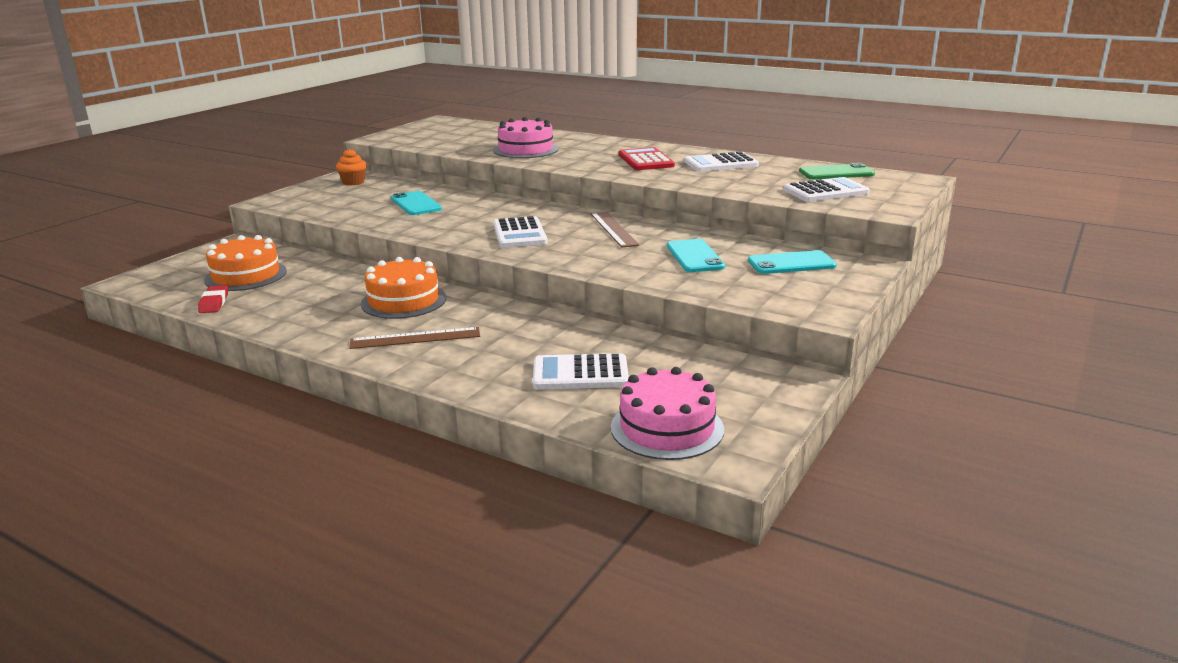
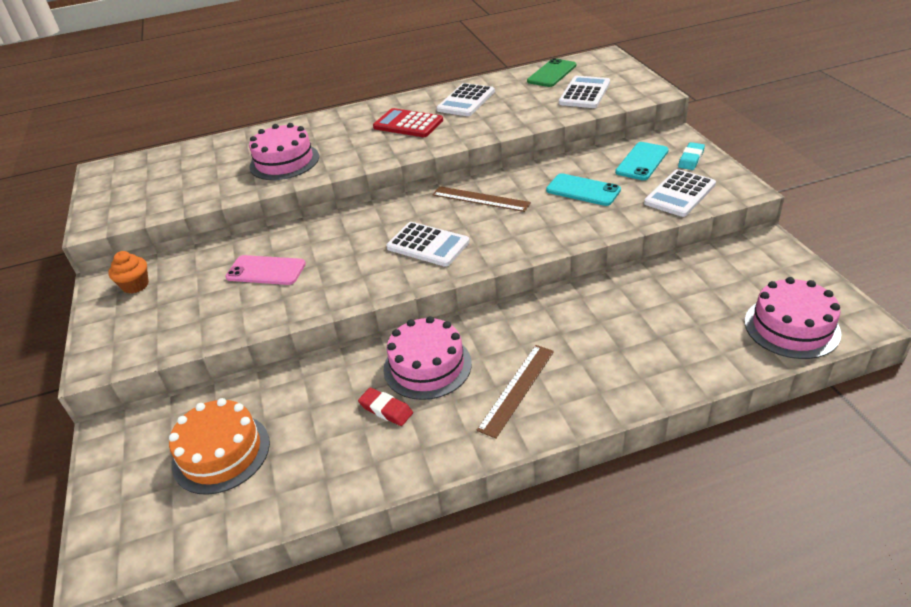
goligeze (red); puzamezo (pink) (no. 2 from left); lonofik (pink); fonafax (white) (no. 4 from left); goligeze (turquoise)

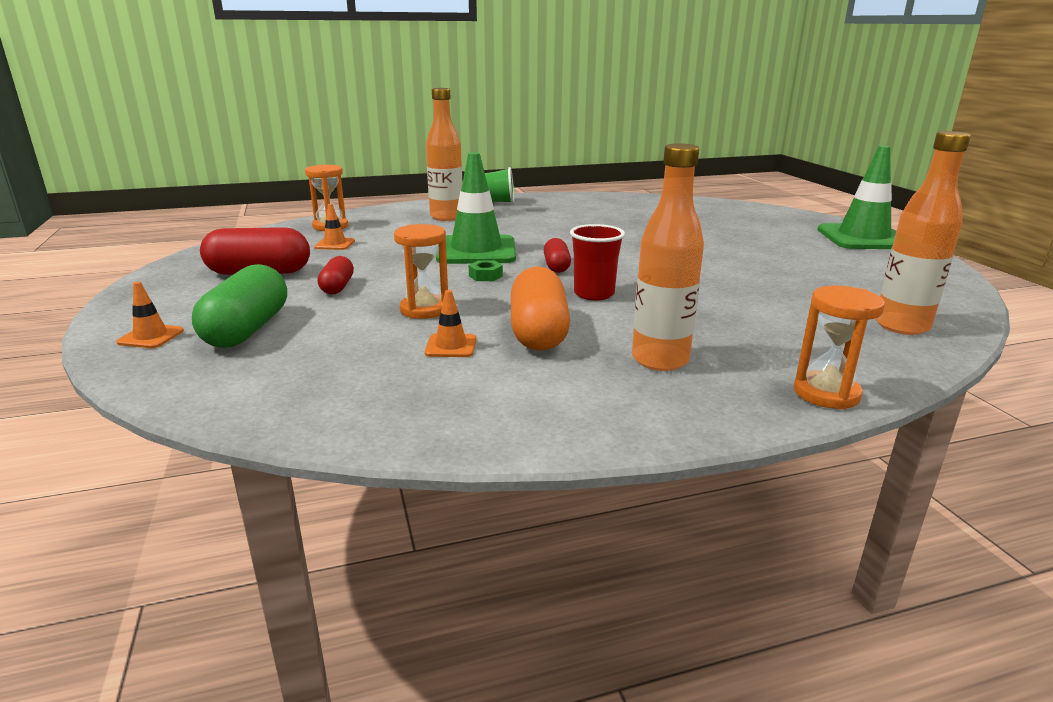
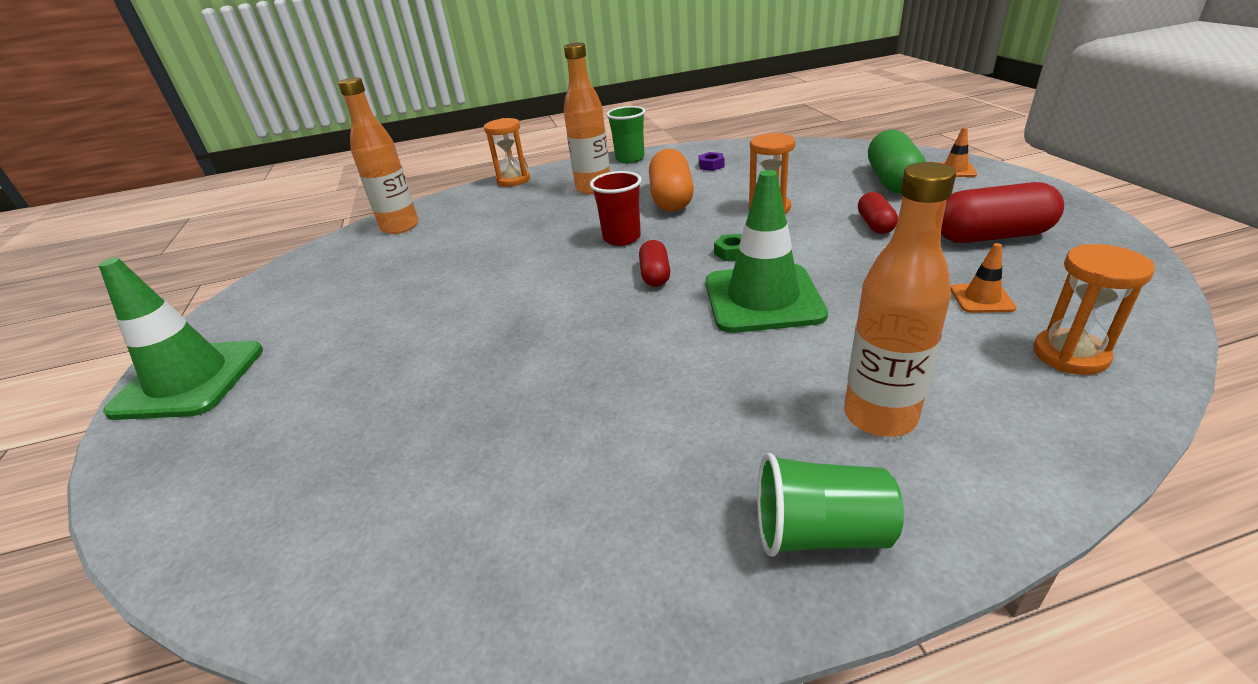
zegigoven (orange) (no. 3 from left in the first image); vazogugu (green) (no. 1 from left); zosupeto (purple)

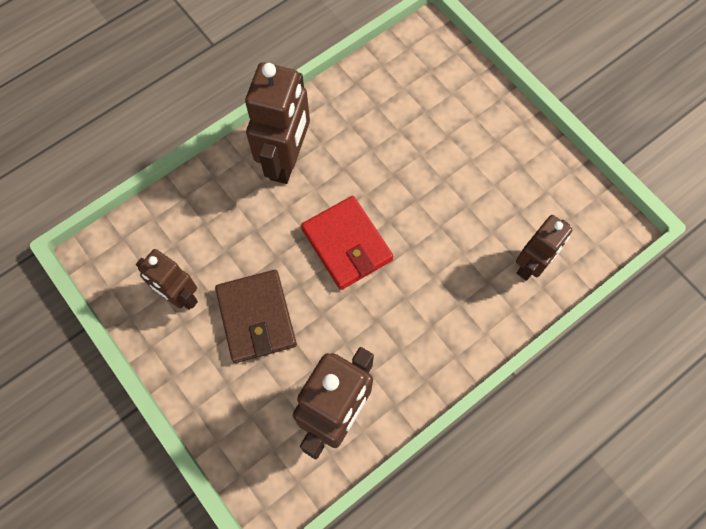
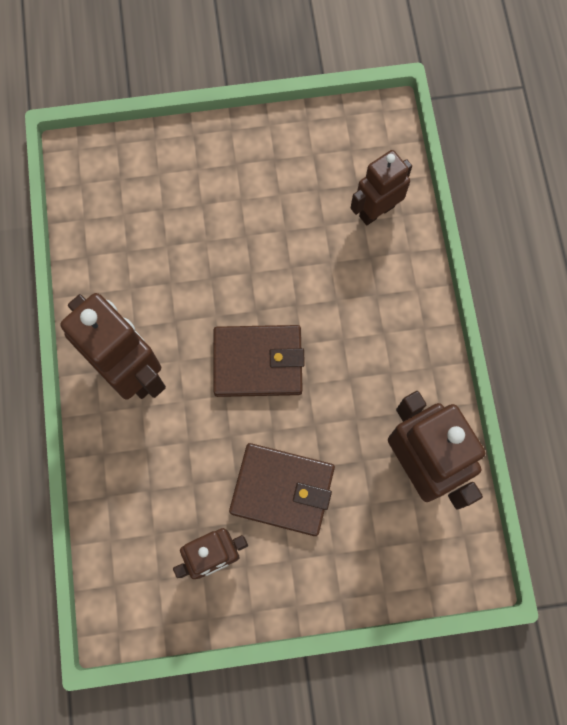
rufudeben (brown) (no. 1 from left); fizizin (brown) (no. 3 from left)

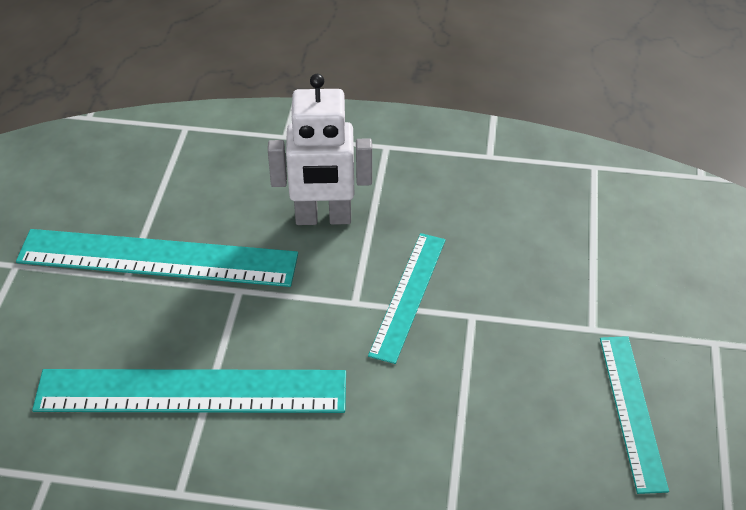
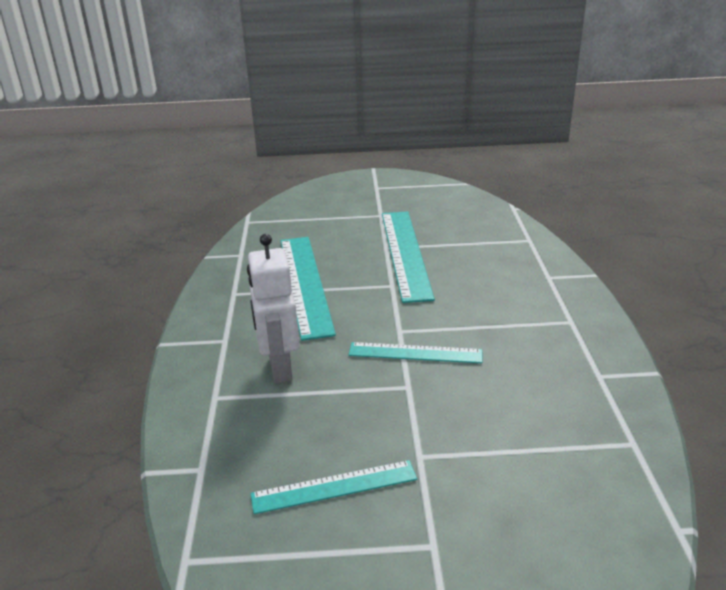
fizizin (white)

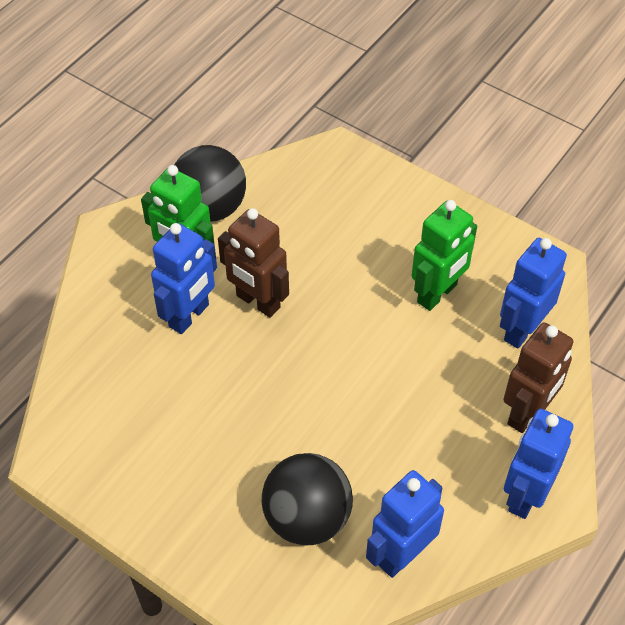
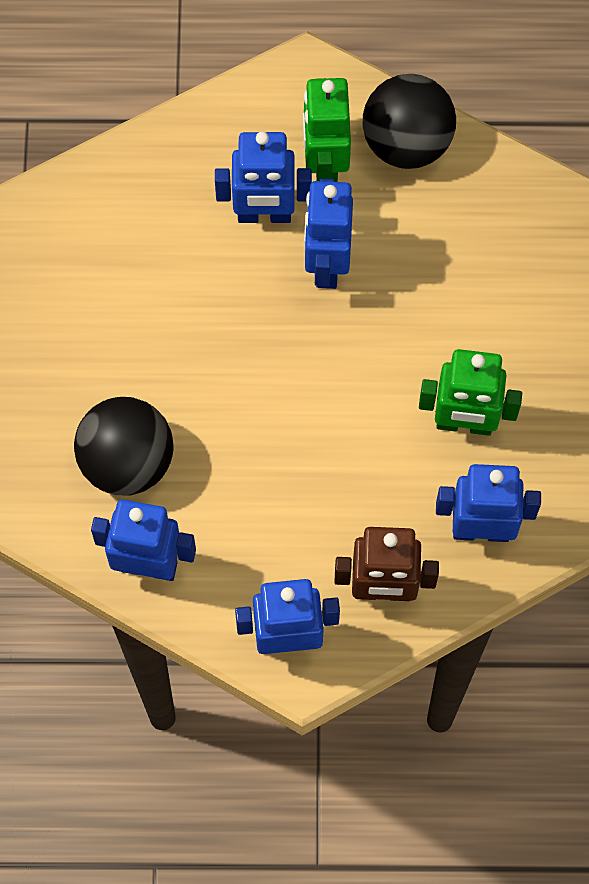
fizizin (blue) (no. 4 from left)

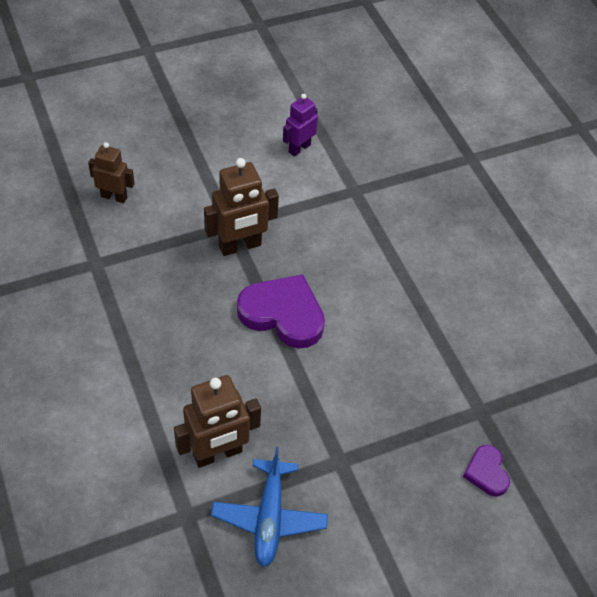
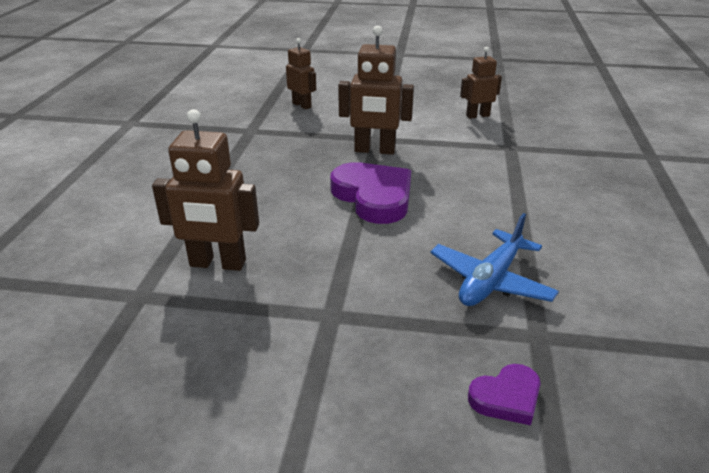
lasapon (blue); fizizin (brown) (no. 4 from left); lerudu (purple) (no. 2 from left)

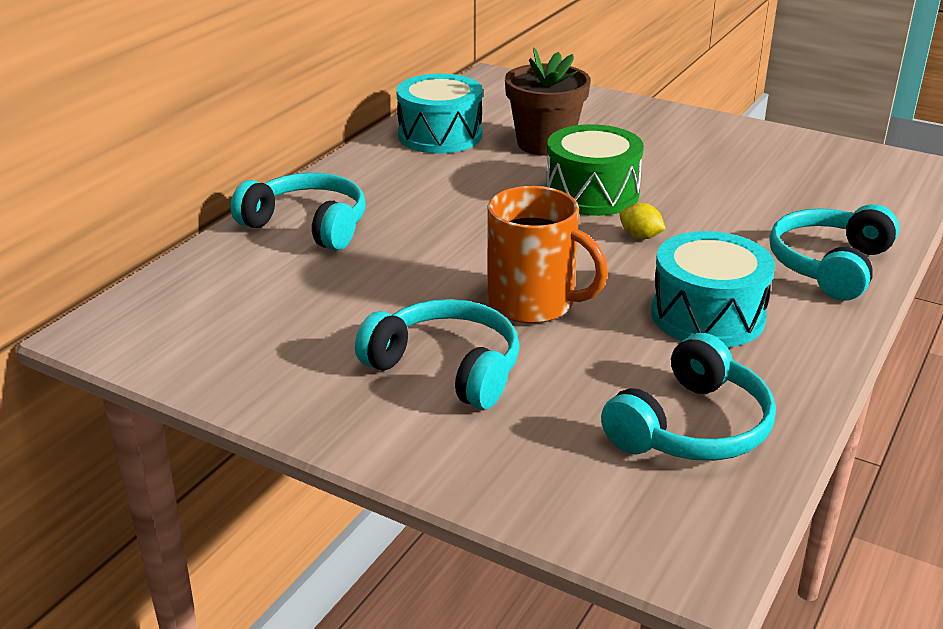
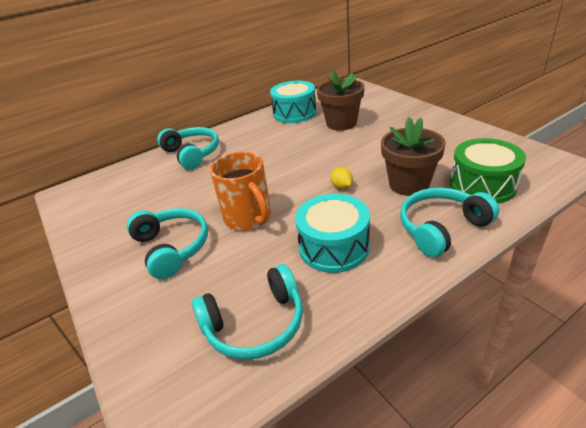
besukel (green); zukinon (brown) (no. 2 from left)

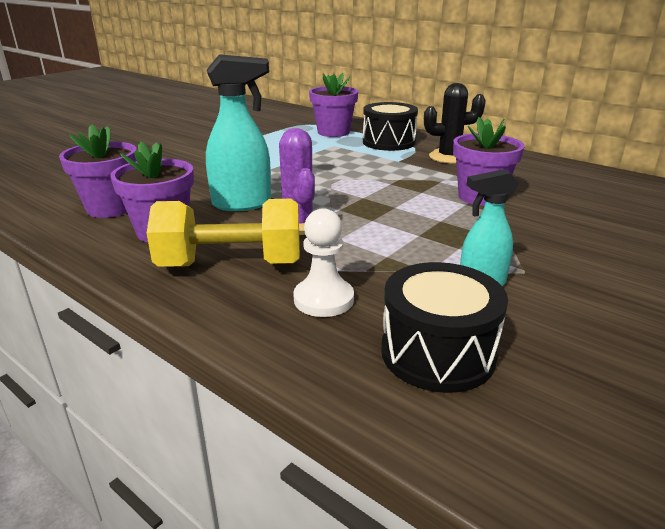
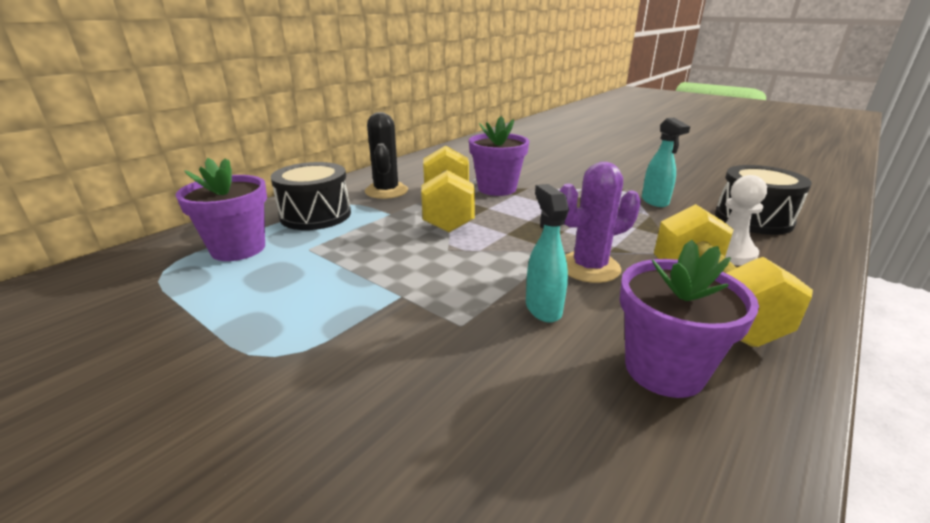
zukinon (purple) (no. 1 from left in the first image); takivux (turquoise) (no. 1 from left); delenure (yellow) (no. 1 from left)

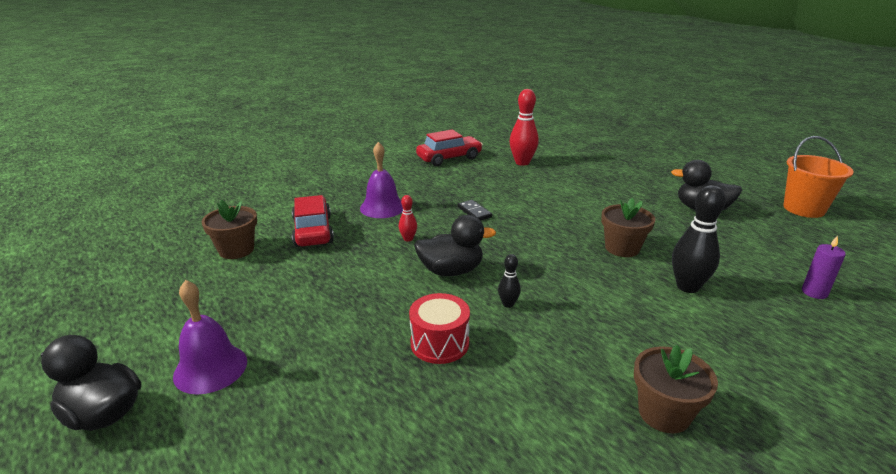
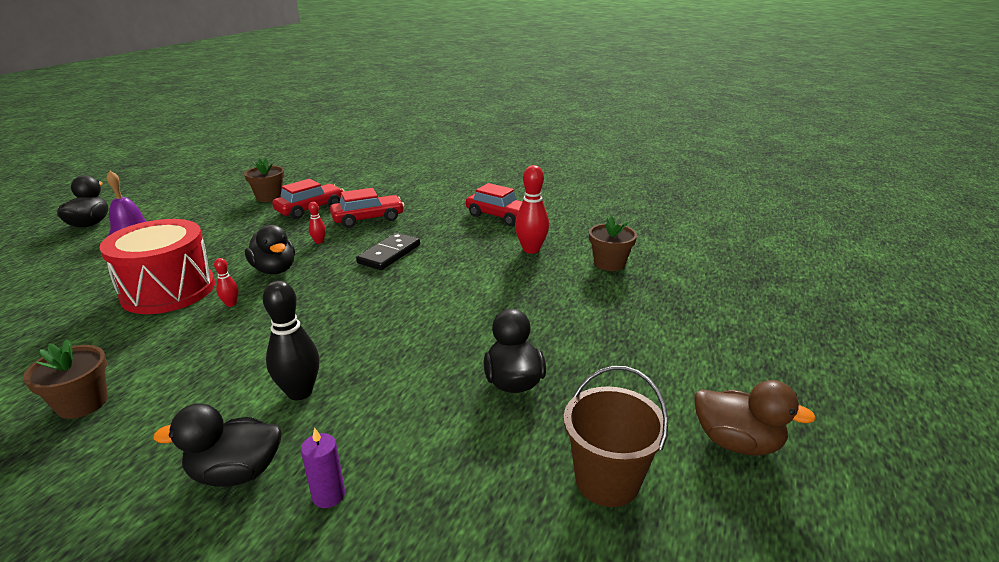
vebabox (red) (no. 2 from left); besukel (red); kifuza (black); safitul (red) (no. 1 from left); zukinon (brown) (no. 3 from left); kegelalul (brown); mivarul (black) (no. 2 from left); mivarul (brown)

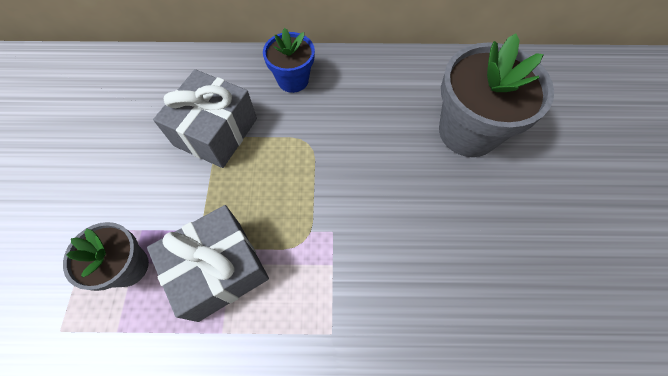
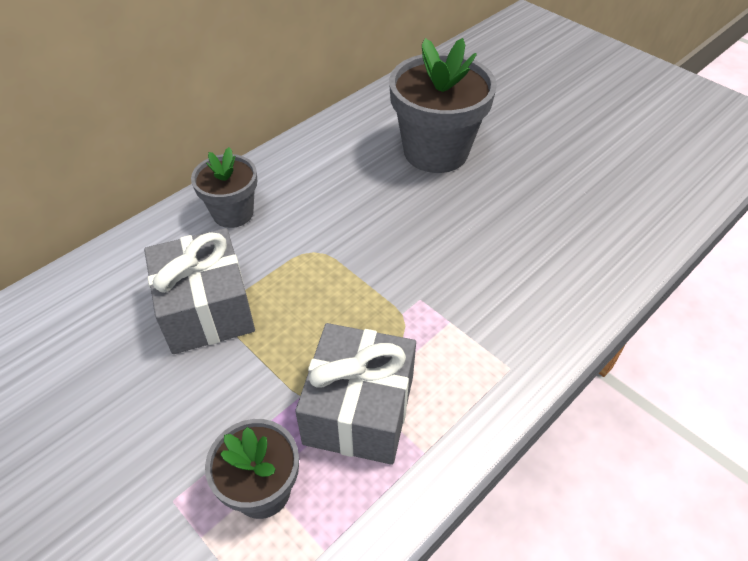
zukinon (grey) (no. 1 from left)

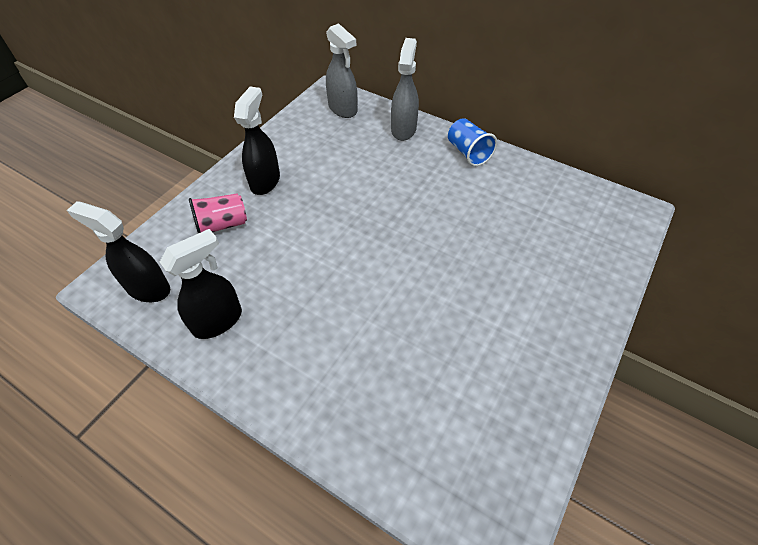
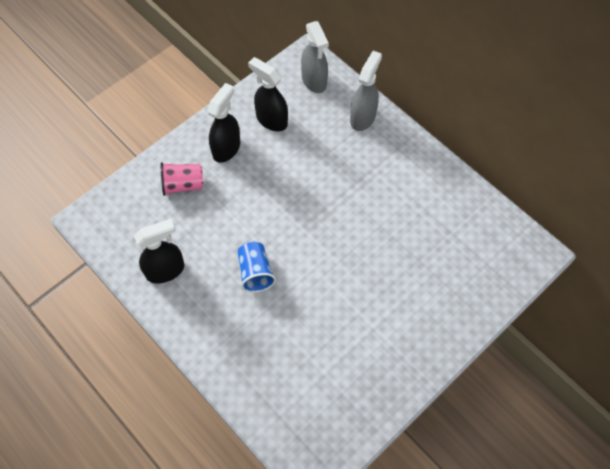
takivux (black) (no. 3 from left); vazogugu (blue)

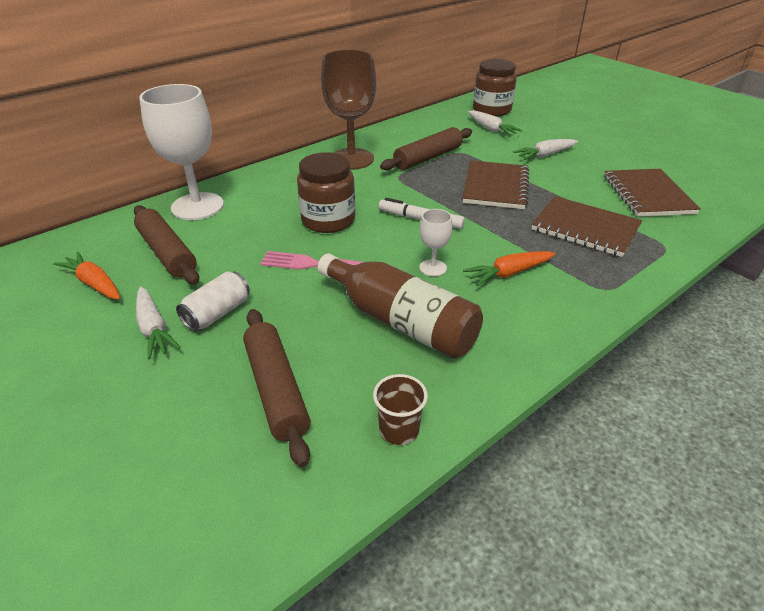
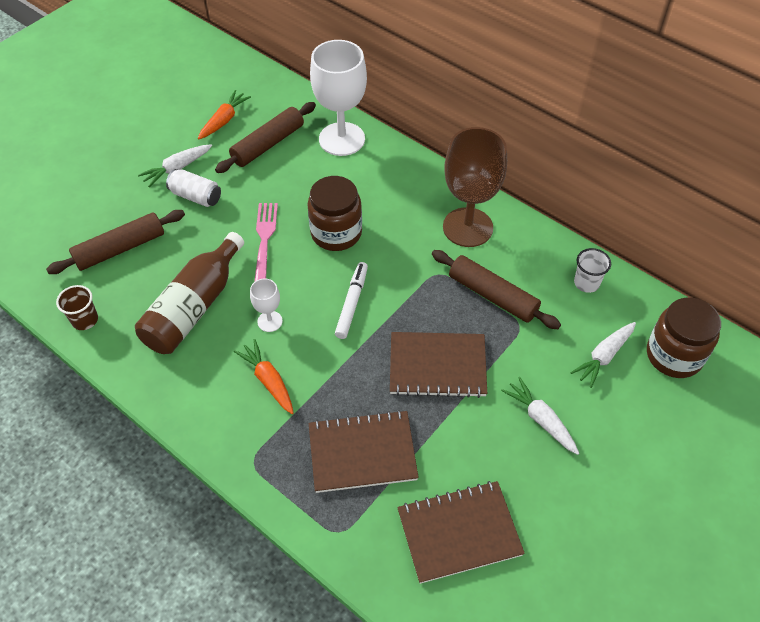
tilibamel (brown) (no. 1 from left); vazogugu (white)

